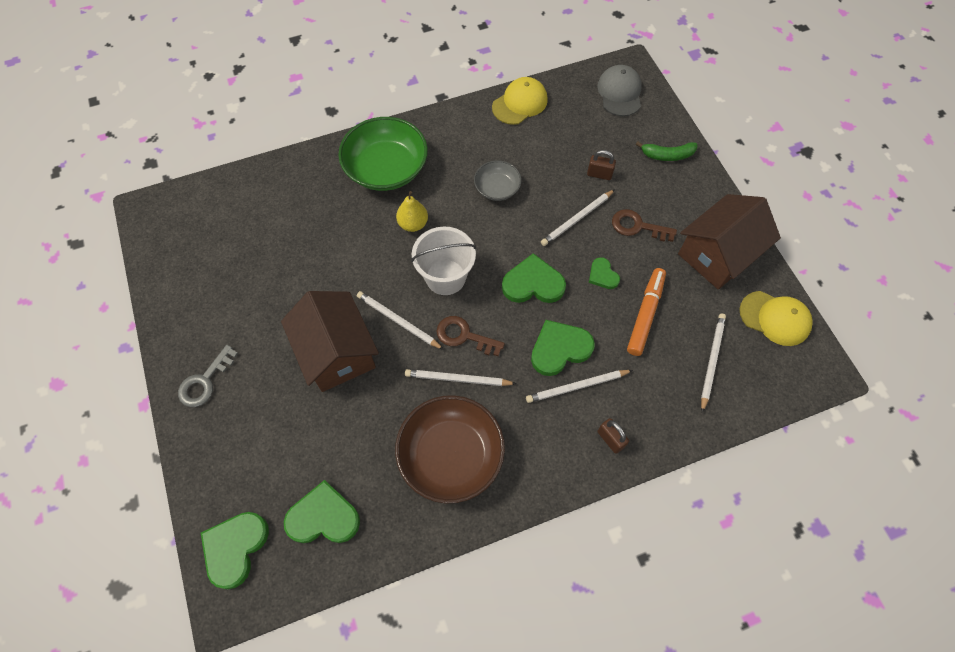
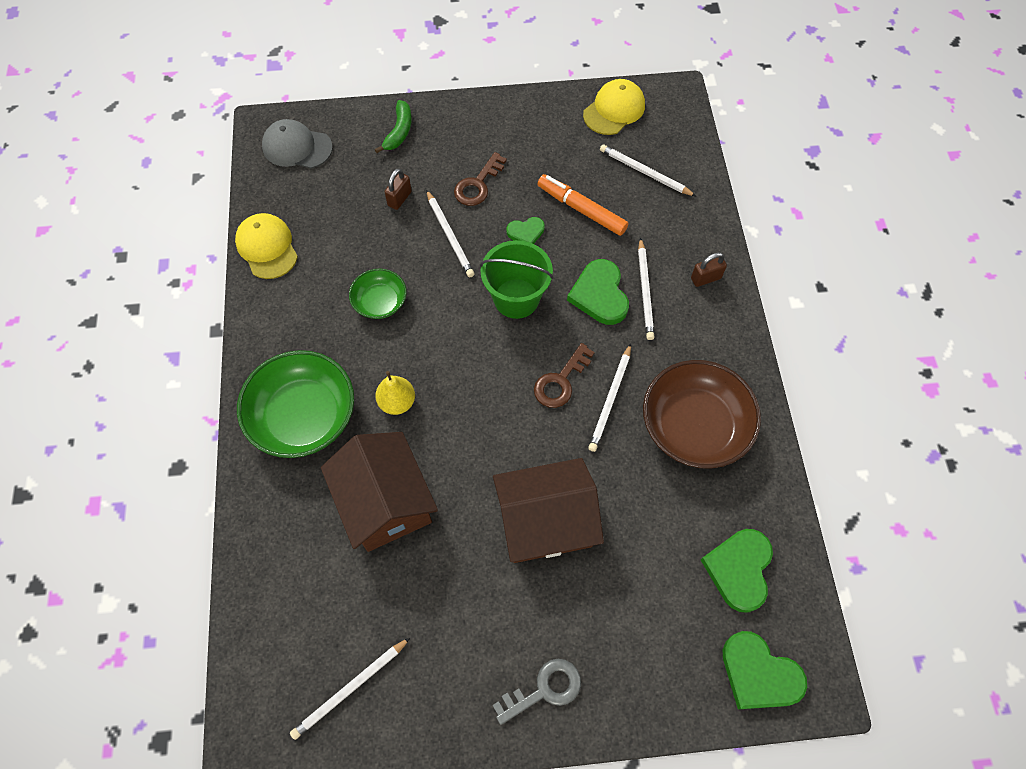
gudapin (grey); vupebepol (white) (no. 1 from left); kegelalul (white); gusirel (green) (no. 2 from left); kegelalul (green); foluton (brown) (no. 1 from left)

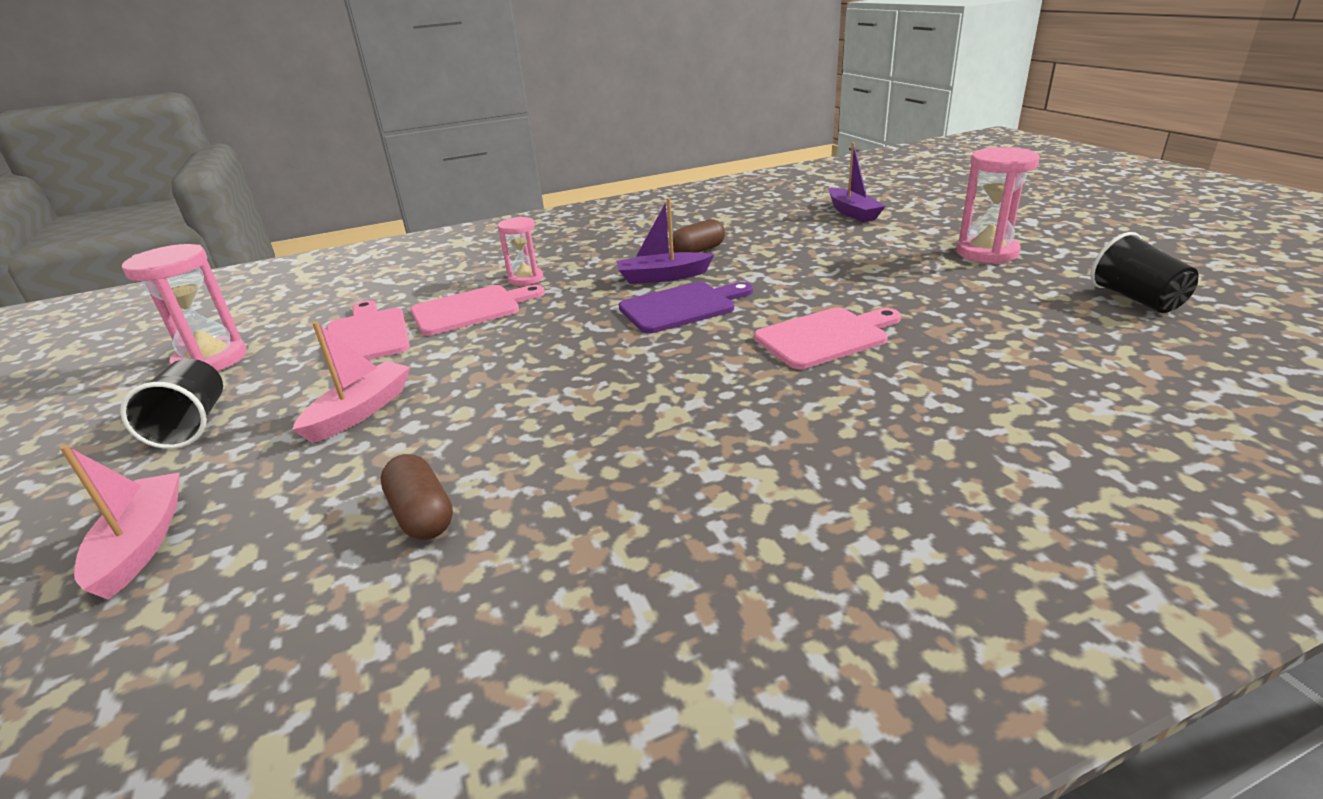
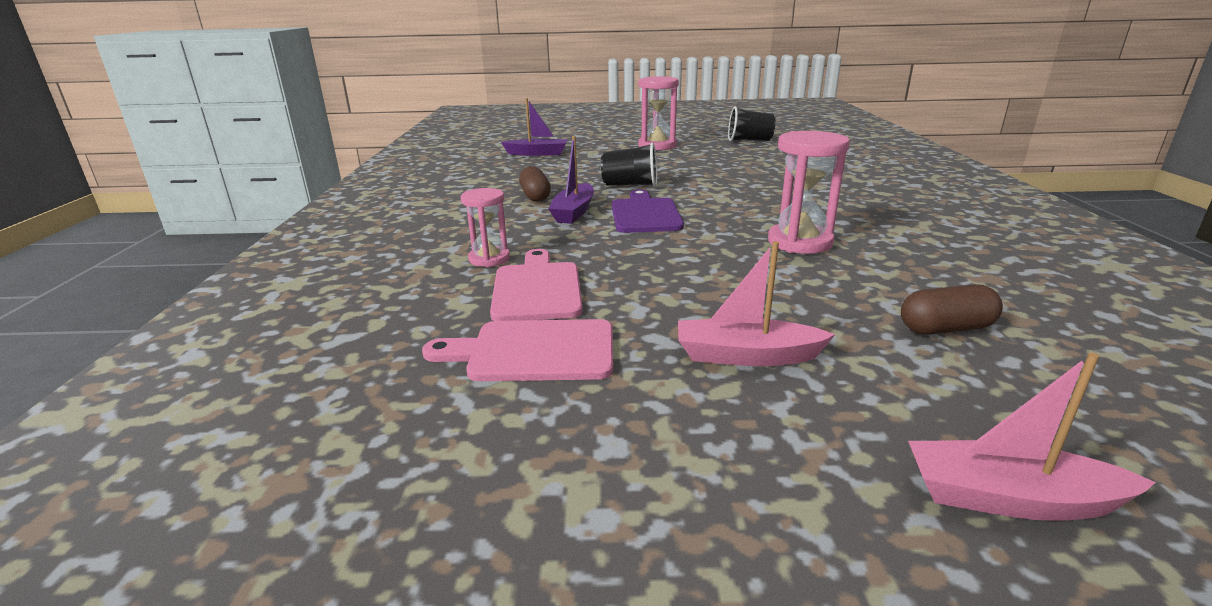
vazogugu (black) (no. 1 from left); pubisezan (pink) (no. 3 from left); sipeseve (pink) (no. 1 from left); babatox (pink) (no. 3 from left in the first image)

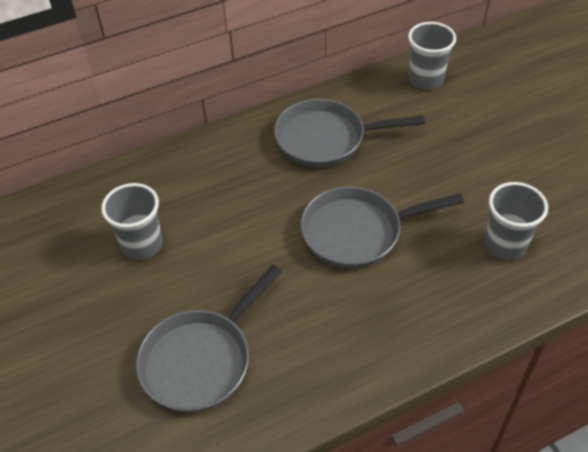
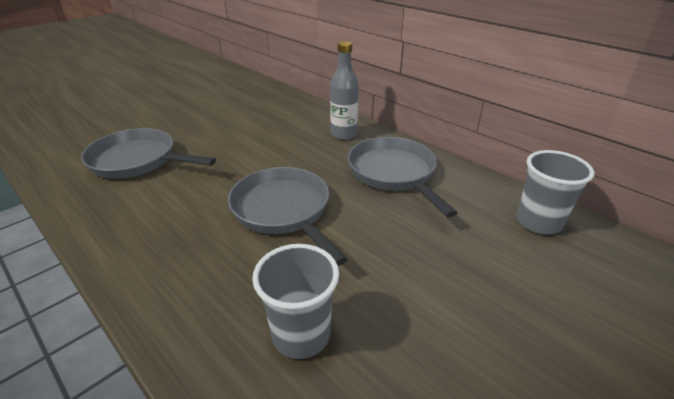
vazogugu (grey) (no. 1 from left in the first image); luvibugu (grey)

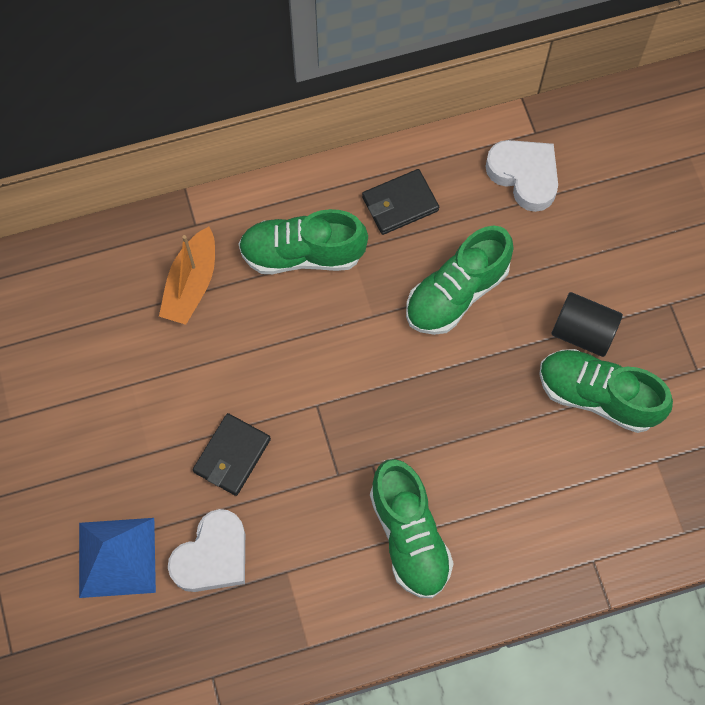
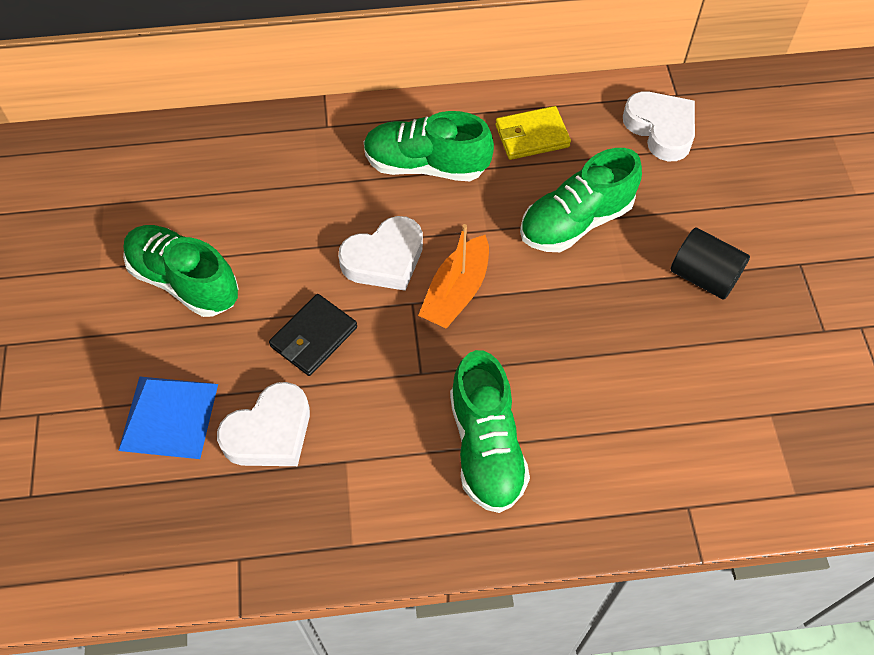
sipeseve (orange); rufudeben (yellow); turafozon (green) (no. 1 from left); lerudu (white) (no. 2 from left)

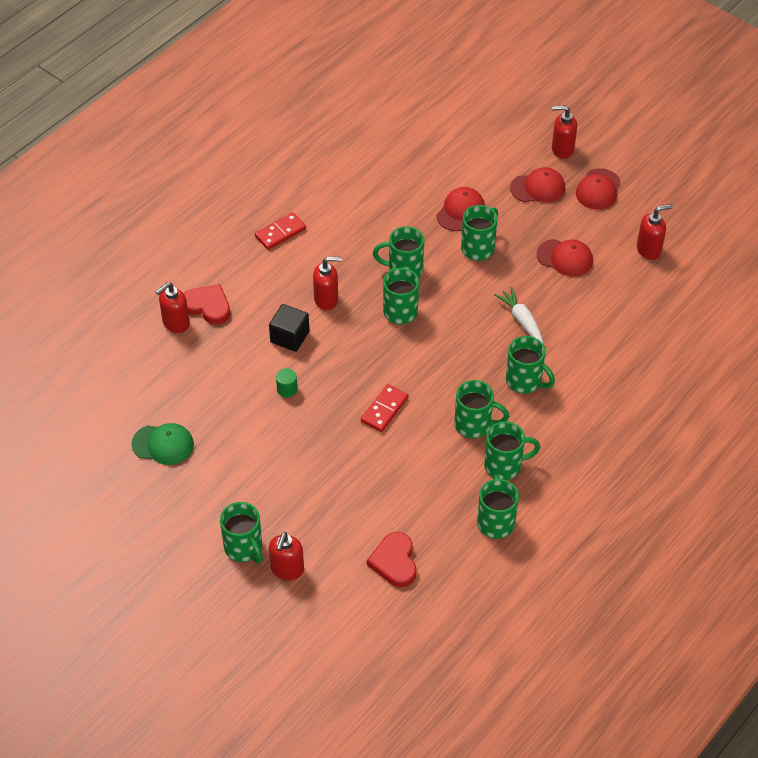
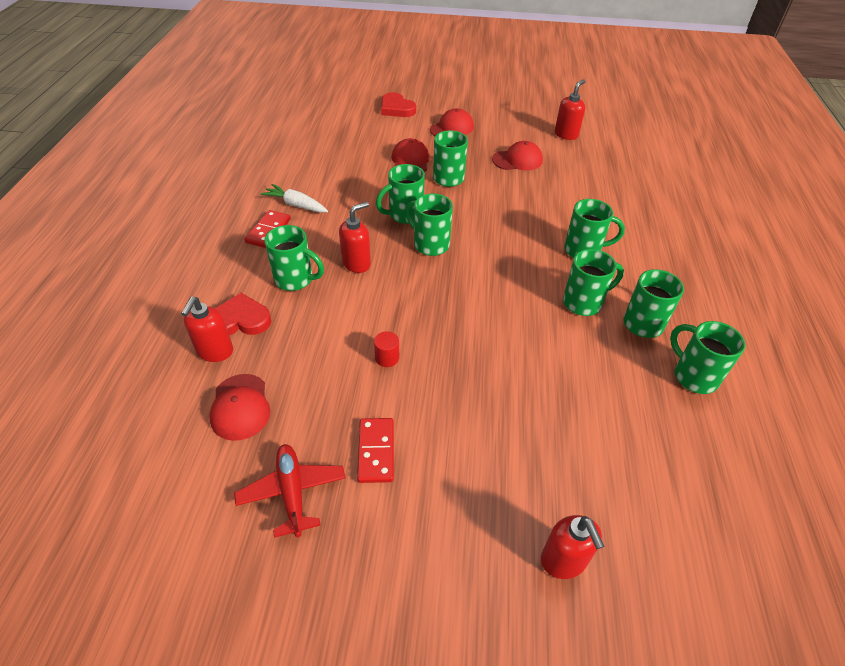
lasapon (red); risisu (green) (no. 1 from left); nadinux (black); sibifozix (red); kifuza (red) (no. 2 from left); lerudu (red) (no. 2 from left); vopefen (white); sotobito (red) (no. 4 from left in the first image); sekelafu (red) (no. 1 from left)

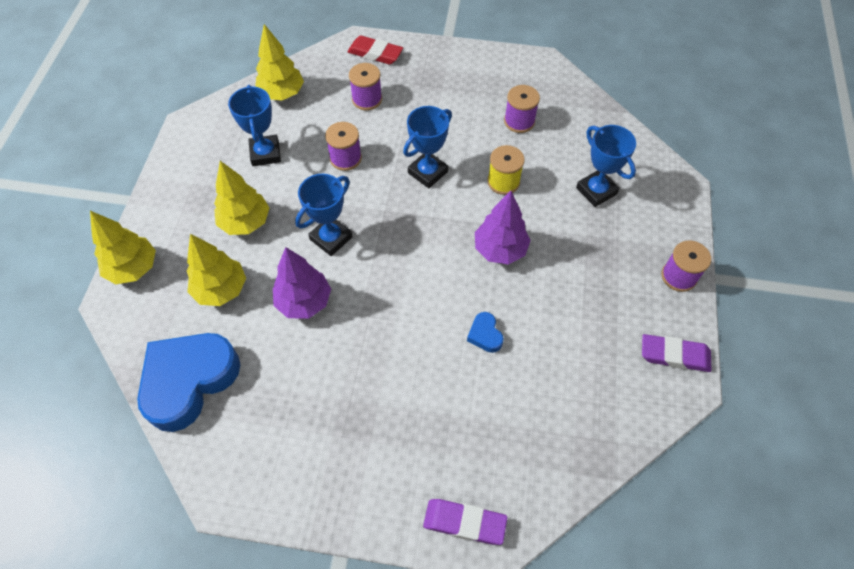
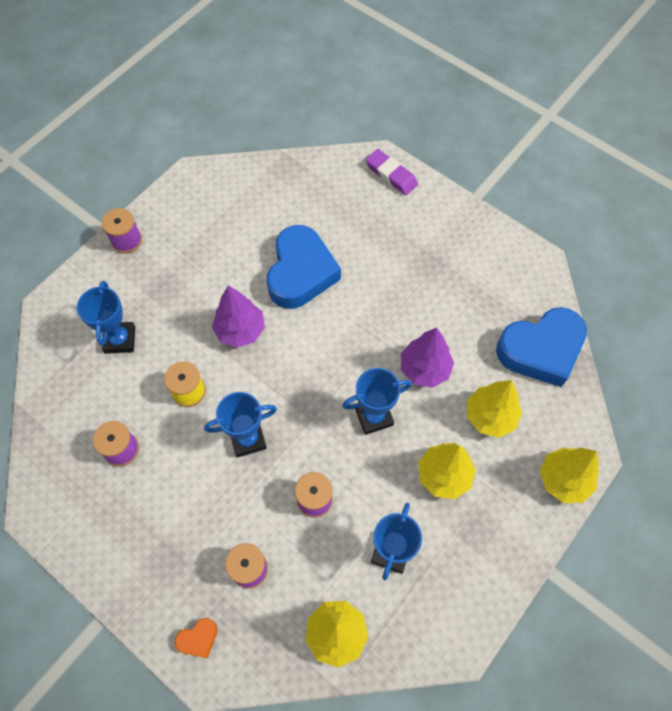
lerudu (orange); lerudu (blue) (no. 1 from left); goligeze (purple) (no. 2 from left in the first image)

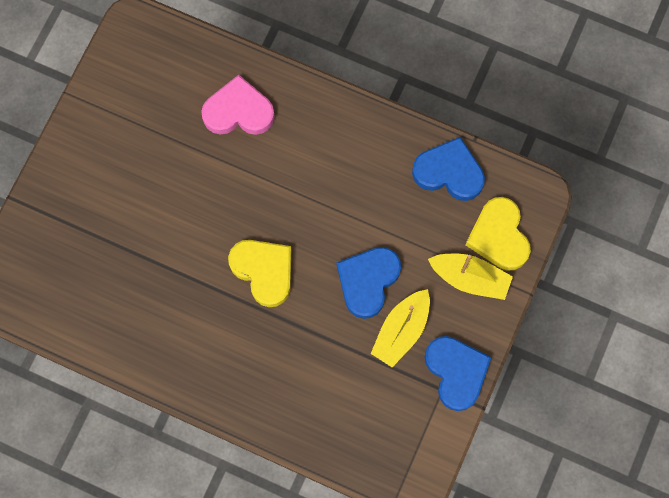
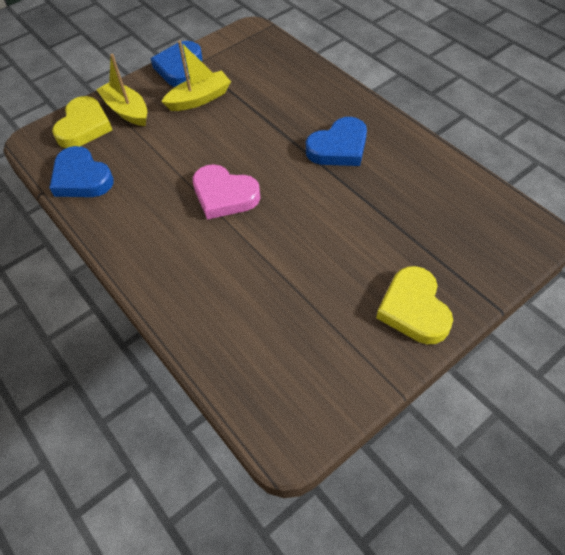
lerudu (pink); lerudu (yellow) (no. 2 from left); lerudu (blue) (no. 3 from left)

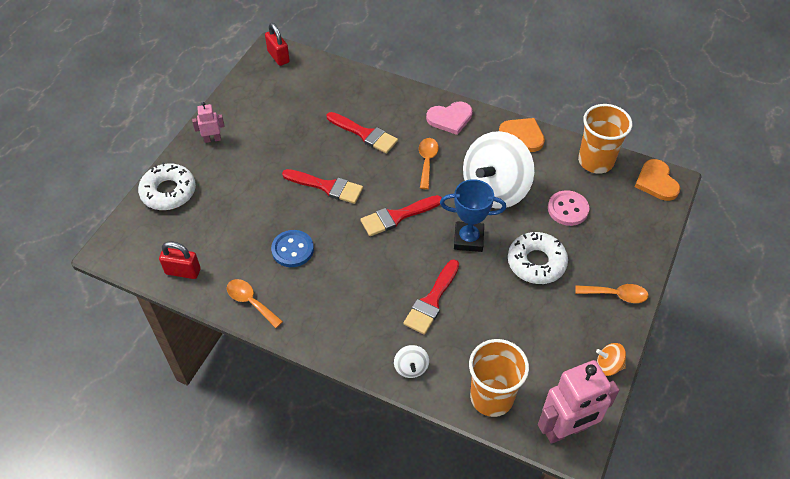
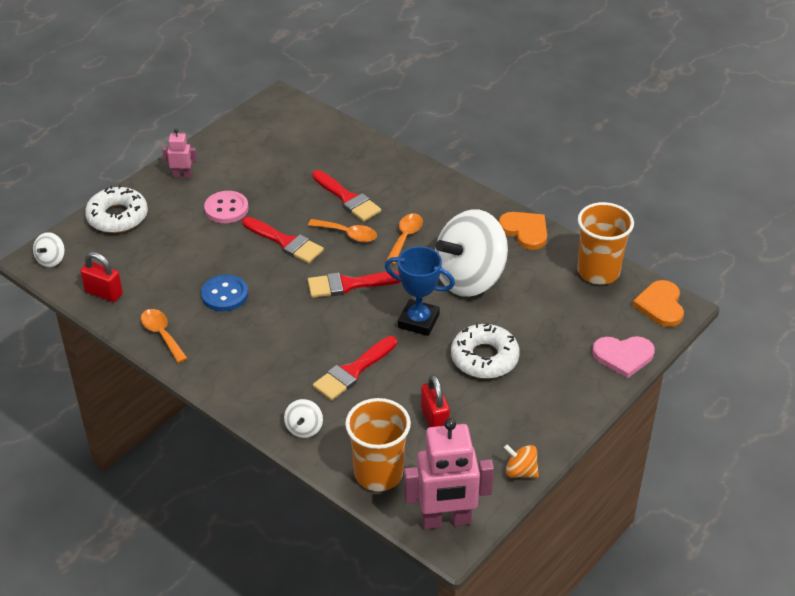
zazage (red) (no. 2 from left); lerudu (pink); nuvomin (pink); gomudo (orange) (no. 2 from left); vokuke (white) (no. 1 from left)

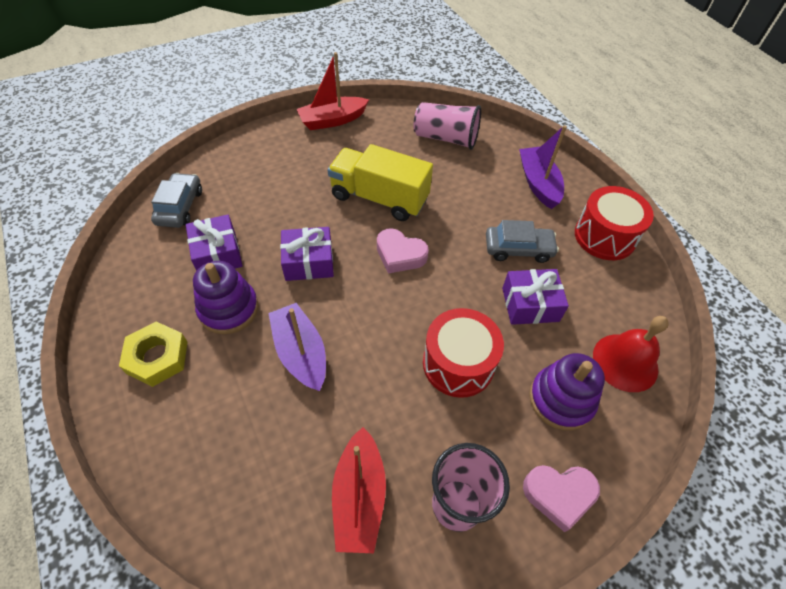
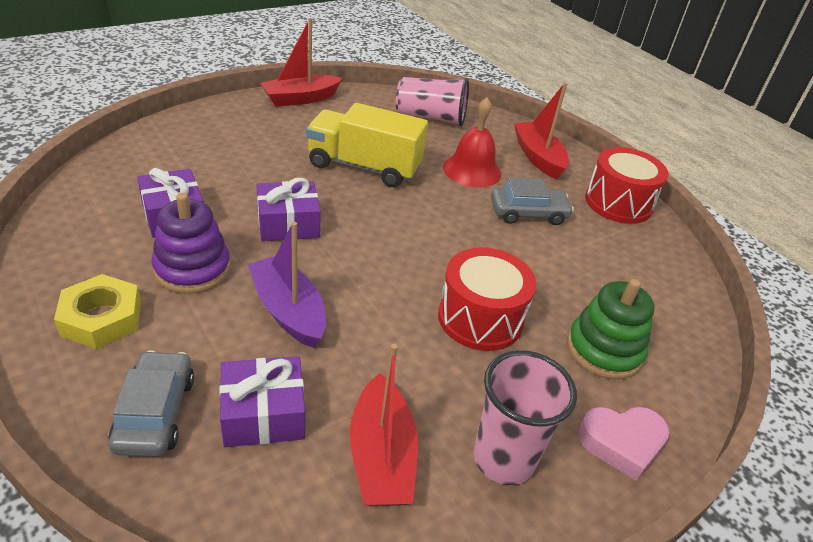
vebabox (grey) (no. 1 from left); lerudu (pink) (no. 1 from left in the first image); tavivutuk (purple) (no. 2 from left); sipeseve (red) (no. 3 from left); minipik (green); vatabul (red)

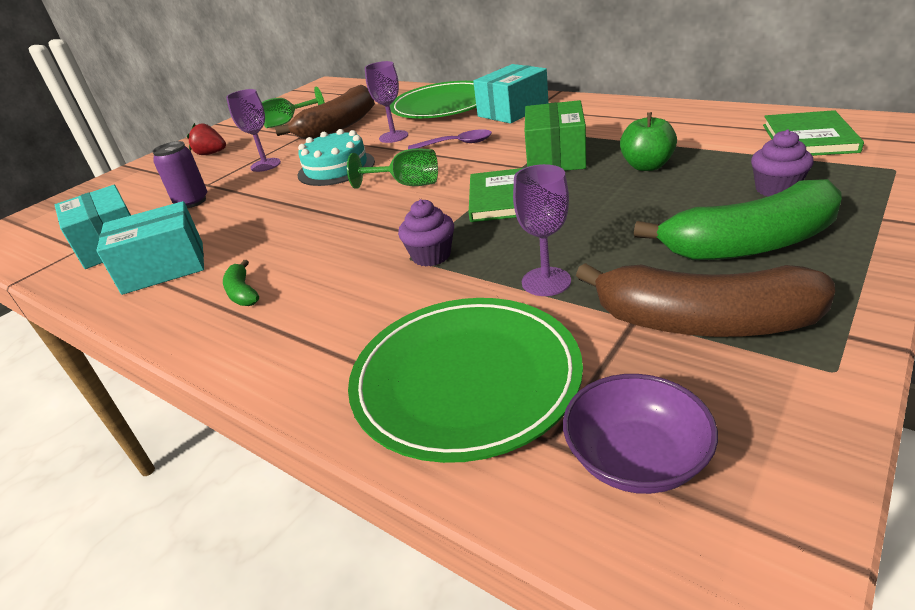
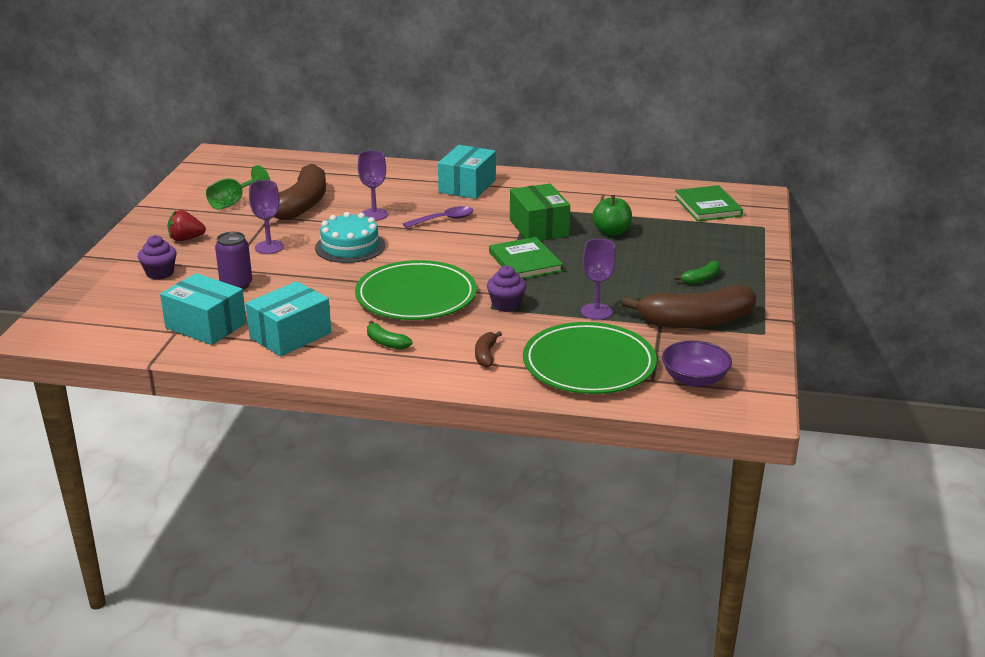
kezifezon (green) (no. 2 from left in the first image); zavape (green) (no. 1 from left); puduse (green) (no. 2 from left); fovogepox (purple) (no. 1 from left); puduse (brown) (no. 2 from left)

